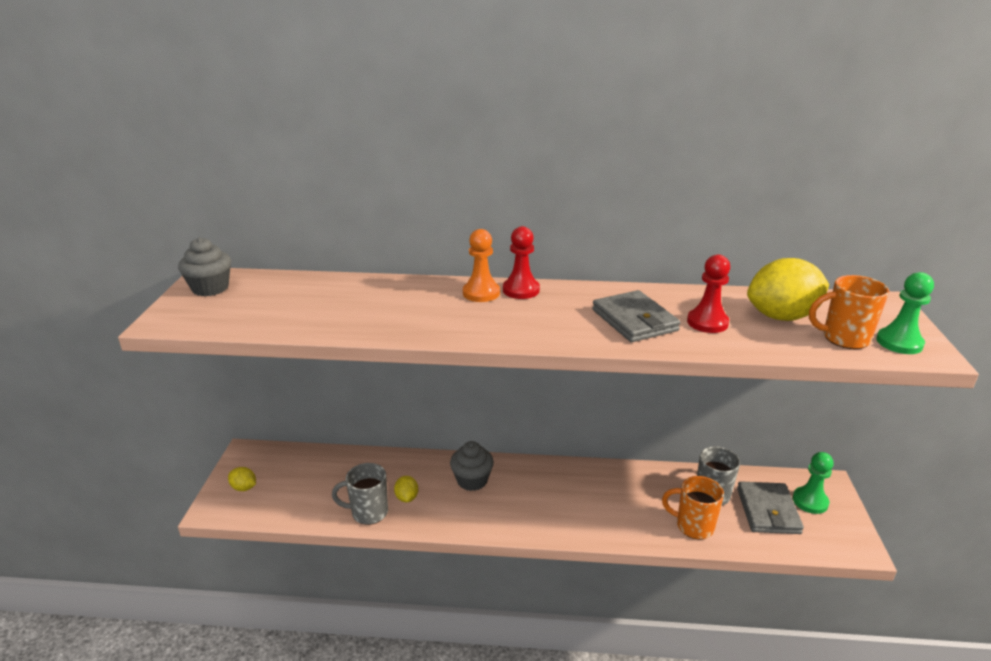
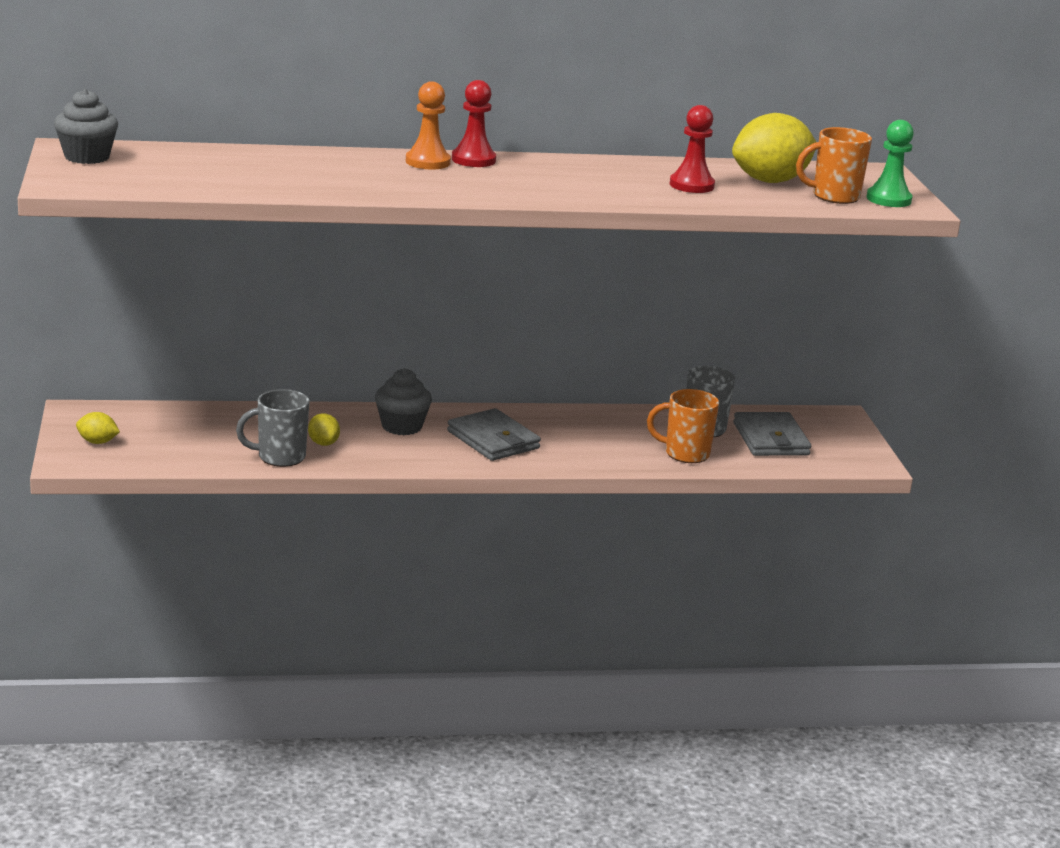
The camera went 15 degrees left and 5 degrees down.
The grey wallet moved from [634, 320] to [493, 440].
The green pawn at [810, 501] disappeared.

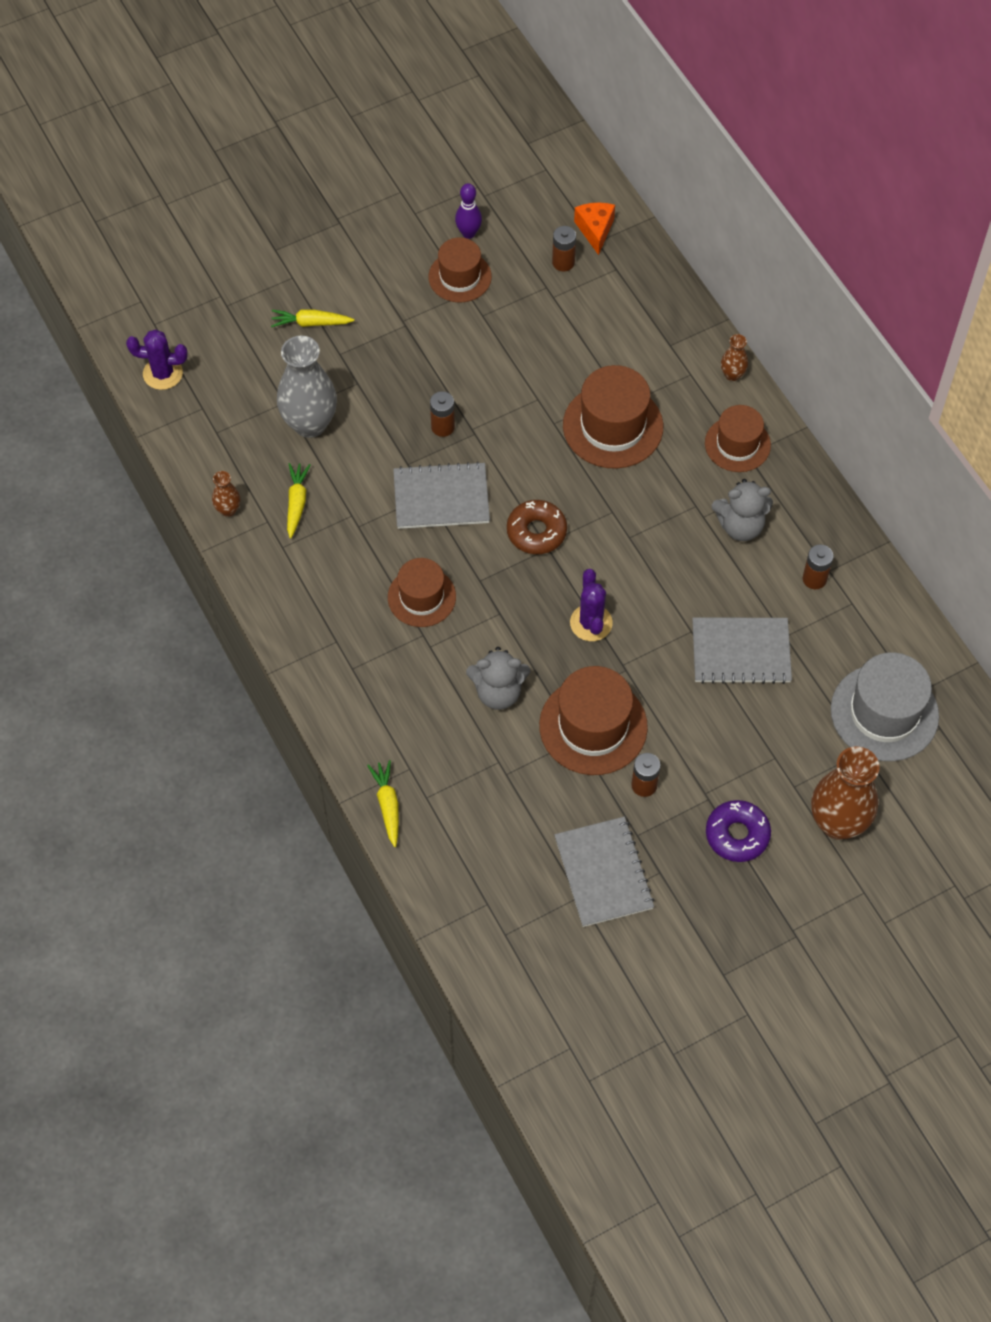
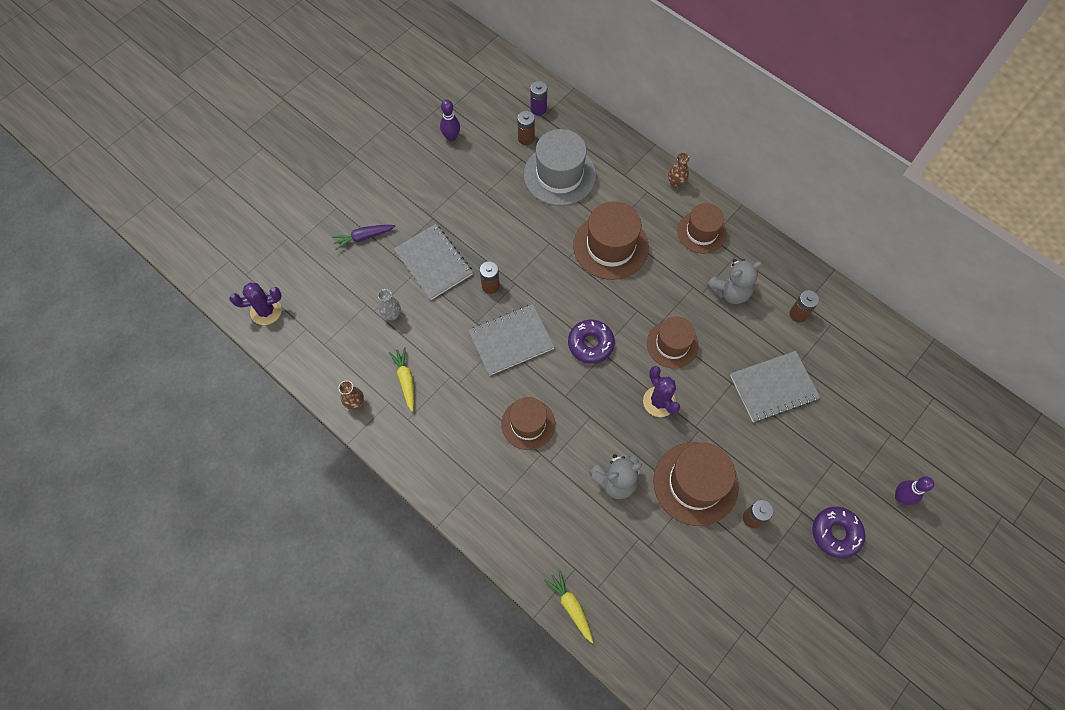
The camera went 20 degrees left and 5 degrees up.
The yellow carrot at [311, 323] became the purple carrot at [363, 237].
The grey vase at [310, 424] changed to 0.46 times the size.
The brown hat moved from [460, 277] to [672, 344].
The brown donut at [536, 532] became the purple donut at [590, 344].
The grey notebook moved from [603, 873] to [434, 262].
The orange cheese at [595, 230] was replaced by the purple battery at [538, 109].
The brown vase at [837, 822] was replaced by the purple bowling pin at [900, 497].
The grey hat moved from [884, 712] to [559, 175].

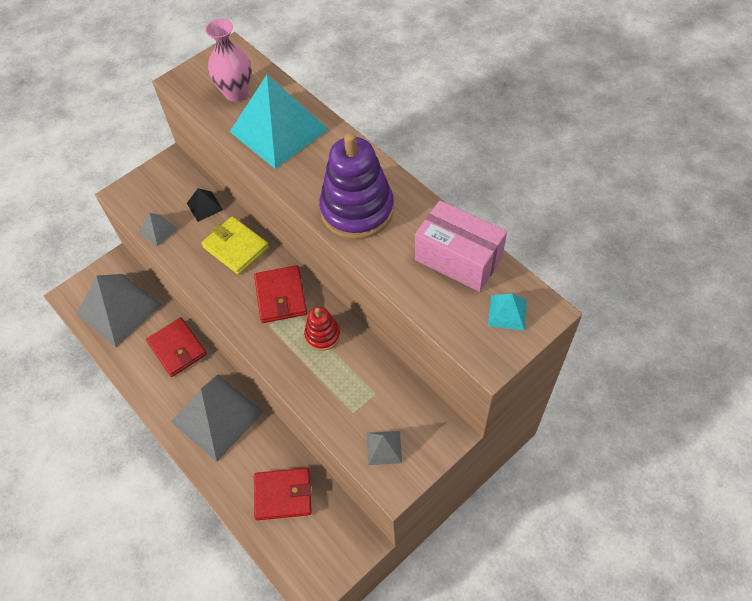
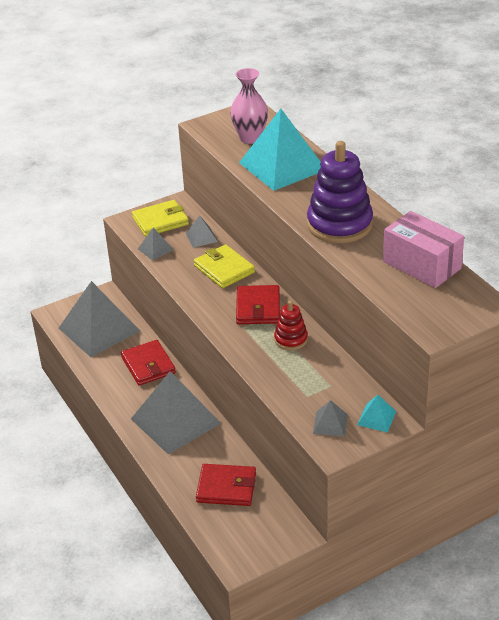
The camera went 10 degrees right and 20 degrees down.
The black pyramid at [204, 206] became the grey pyramid at [201, 237].
The turquoise pyramid moved from [507, 312] to [376, 418].
The yellow wallet at [160, 221] appeared.

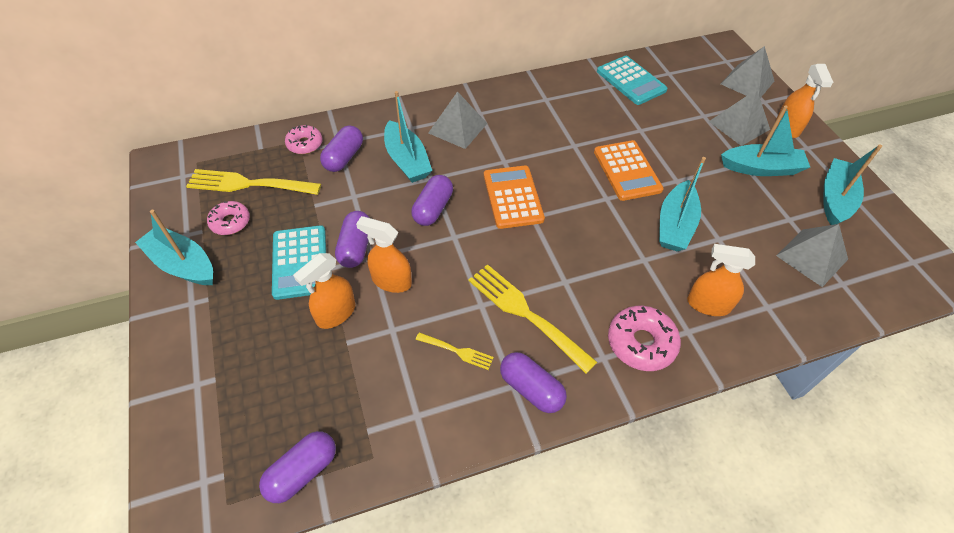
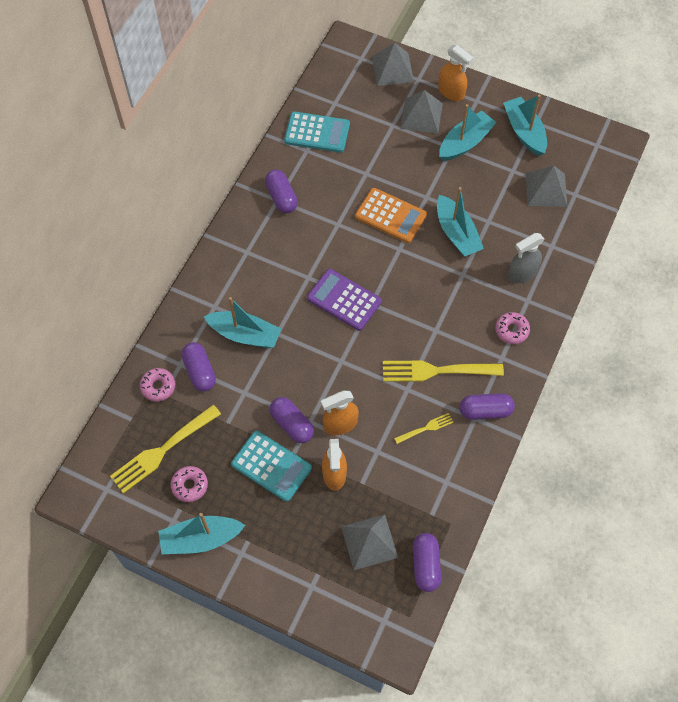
The camera went 45 degrees left and 10 degrees up.
The purple capsule moved from [433, 209] to [281, 197].
The grey pyramid moved from [457, 128] to [369, 542].
The orange calculator at [512, 197] became the purple calculator at [344, 300].
The pink donut at [641, 343] changed to 0.66 times the size.
The orange spray bottle at [708, 304] became the grey spray bottle at [522, 273].

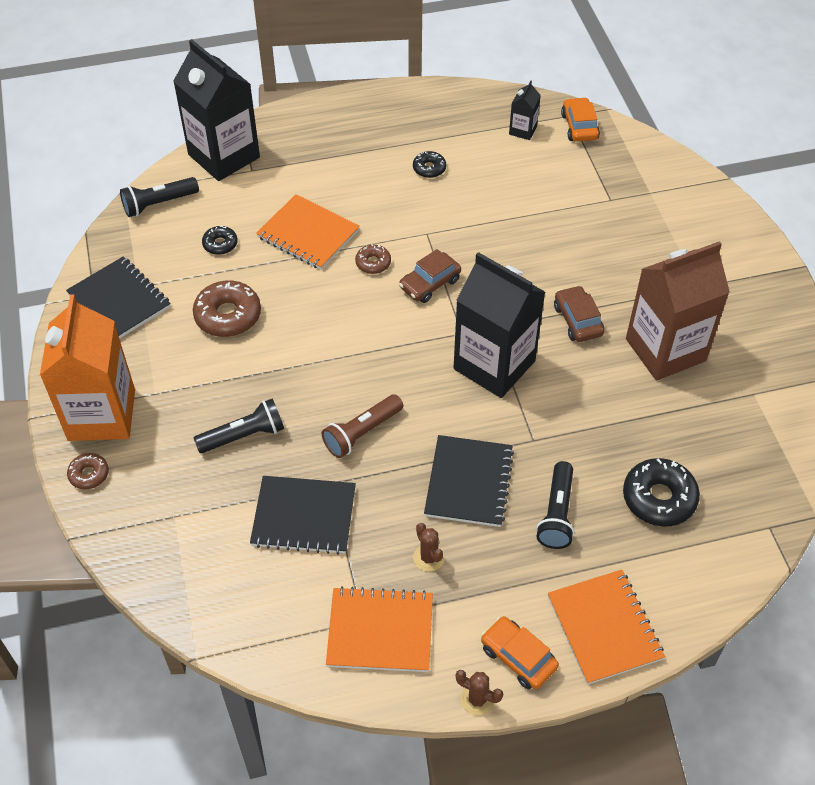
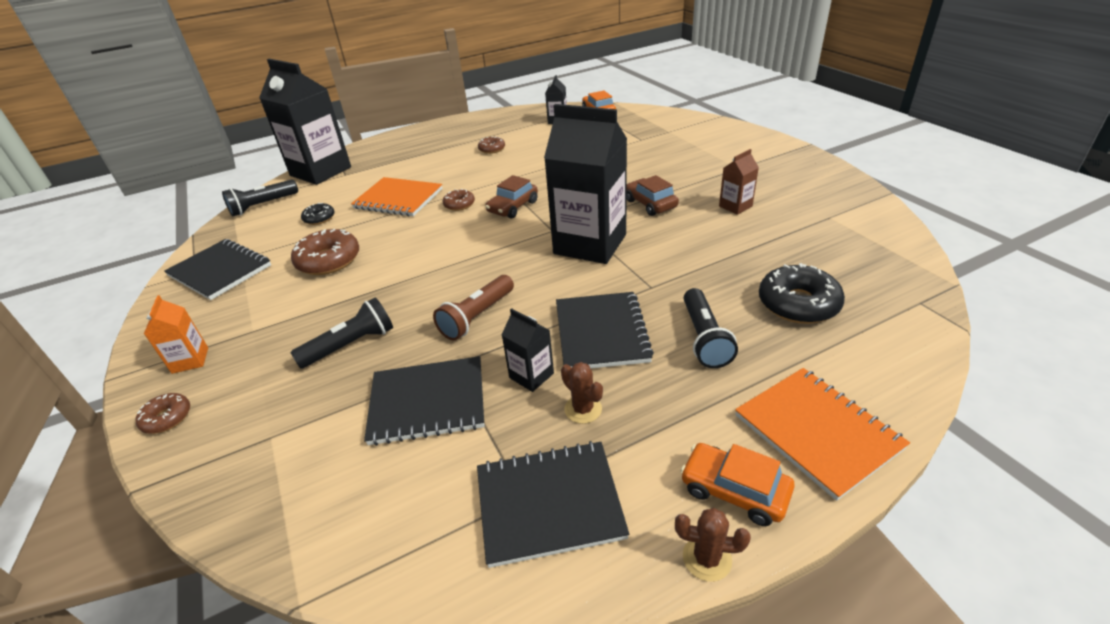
The camera went 10 degrees left and 15 degrees down.
The orange carton at [102, 415] changed to 0.44 times the size.
The orange notebook at [380, 631] became the black notebook at [549, 504].
The black donut at [429, 168] became the brown donut at [492, 149].
The brown carton at [665, 350] changed to 0.44 times the size.
The black carton at [531, 375] appeared.

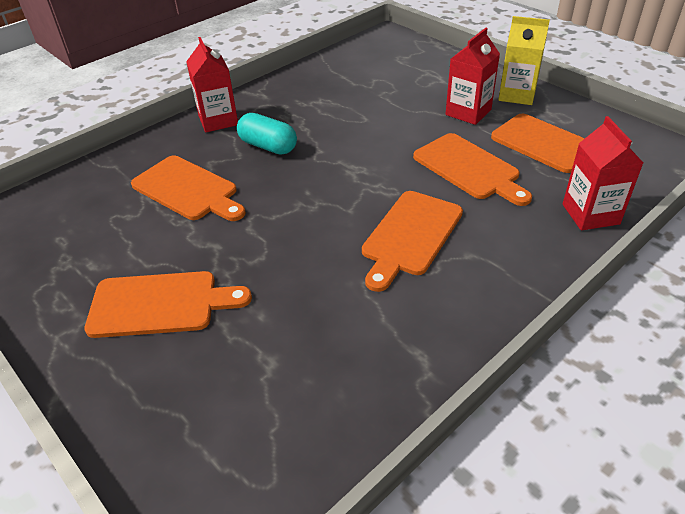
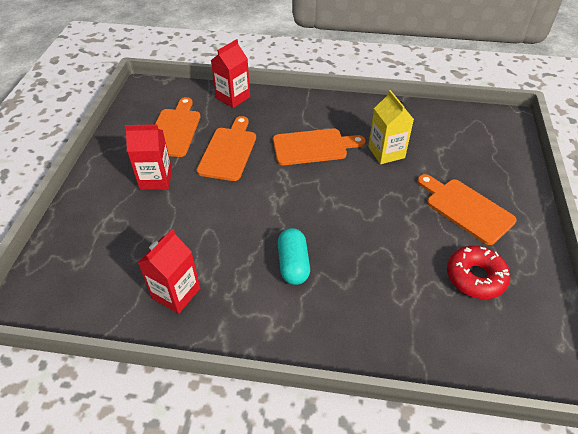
The camera went 130 degrees left and 5 degrees up.
The orange cutting board at [188, 190] disappeared.
The red carton moved from [218, 120] to [176, 293].
The yellow carton moved from [517, 95] to [386, 152].
The red donut at [475, 277] appeared.

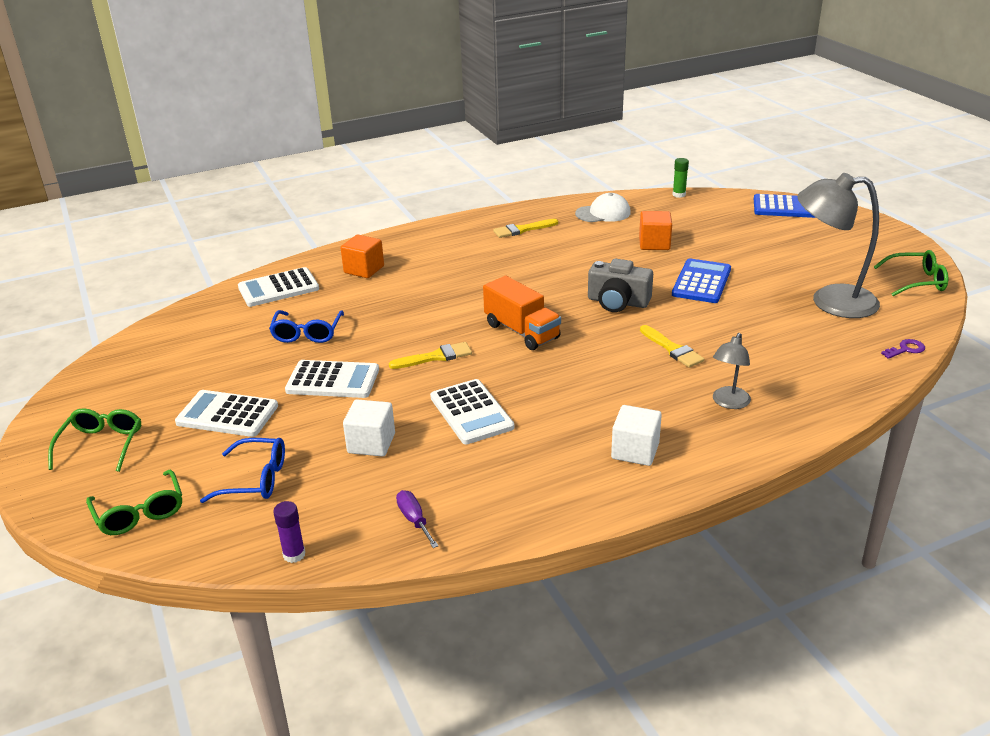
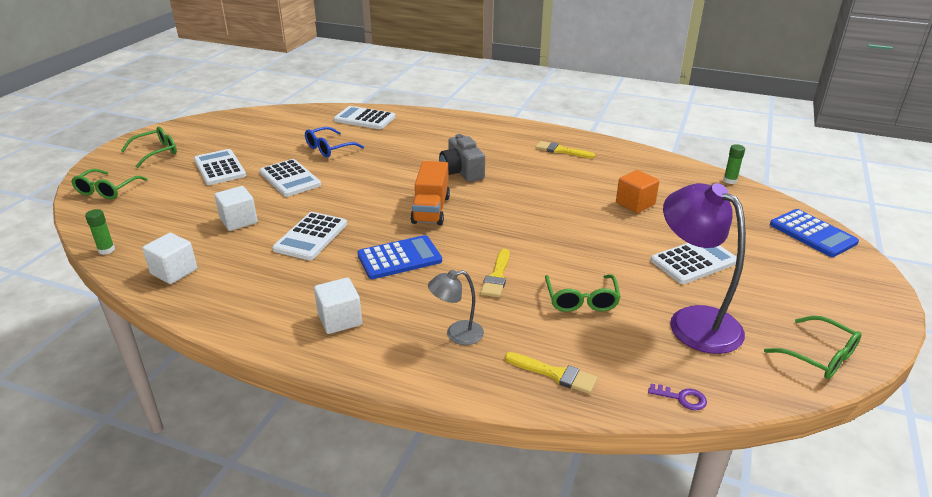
The camera went 45 degrees right and 0 degrees up.
The blue glasses at [255, 479] disappeared.
The purple glue stick at [294, 555] became the green glue stick at [106, 250].
The orange cube at [364, 269] disappeared.
The yellow brush moved from [435, 357] to [555, 374].
The purple screwdriver at [414, 520] was replaced by the white cube at [174, 271].
The white cap at [603, 213] disappeared.
The grey camera moved from [618, 302] to [462, 171].
The blue calculator moved from [701, 282] to [399, 258].
The grey lamp at [830, 301] became the purple lamp at [693, 321].
The green glasses at [581, 299] appeared.
The white calculator at [694, 261] appeared.

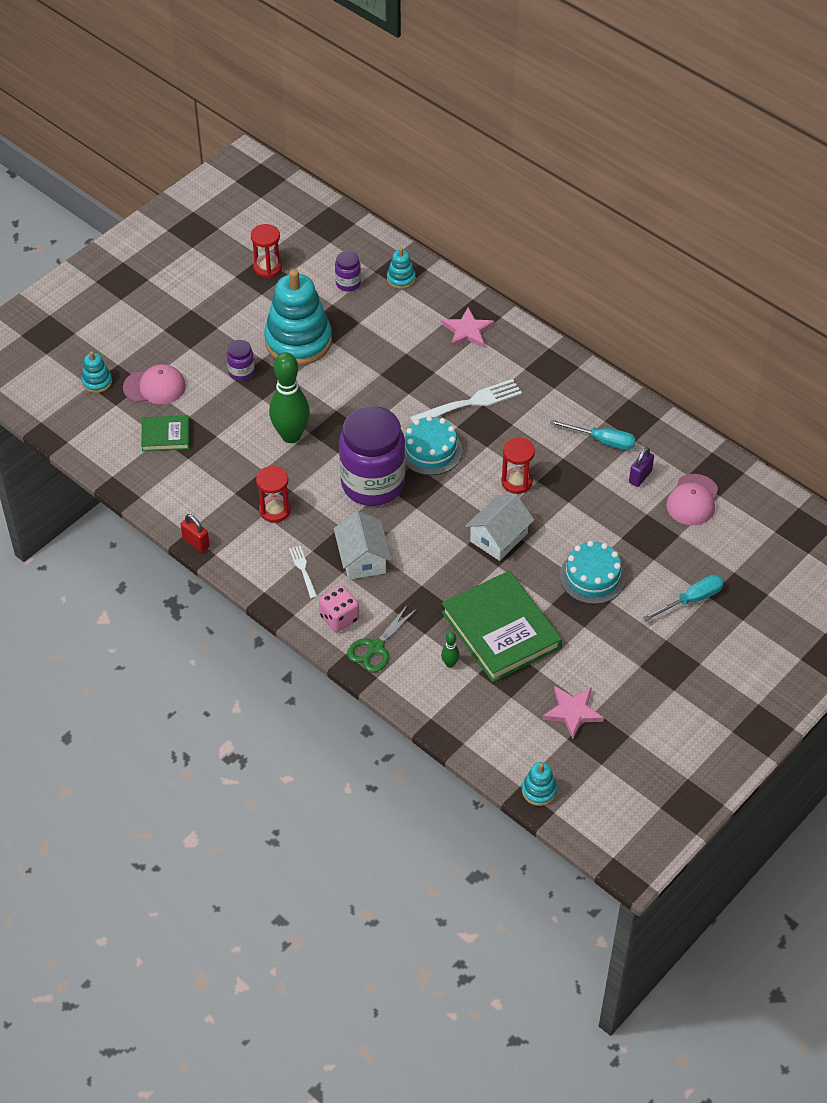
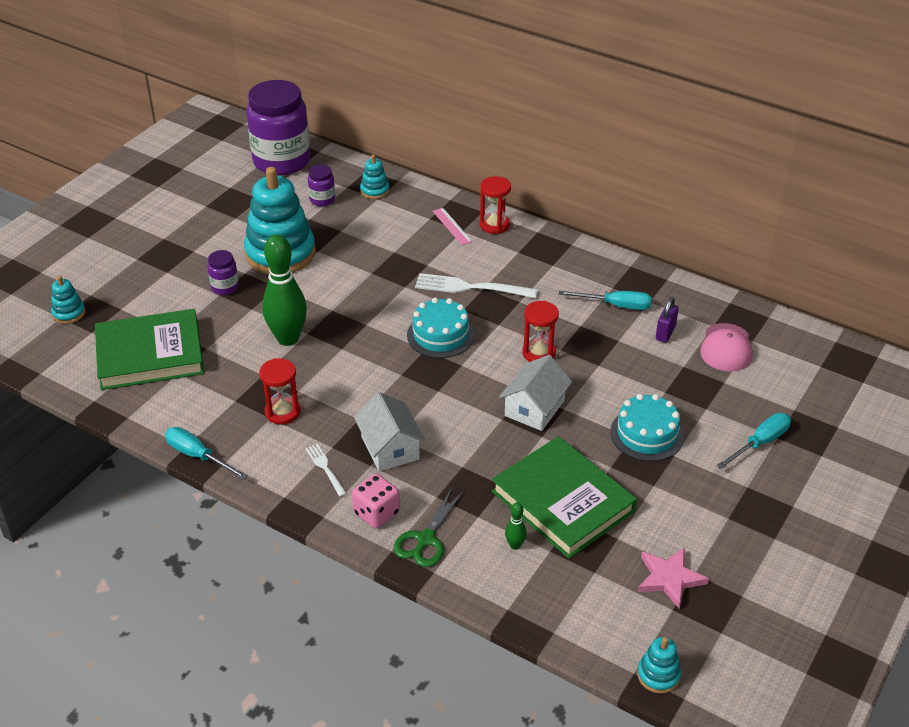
The camera went 10 degrees left and 10 degrees down.
The pink cap at [155, 387] disappeared.
The green book at [165, 435] changed to 1.95 times the size.
The red padlock at [196, 543] was replaced by the turquoise screwdriver at [198, 456].
The red hourglass moved from [267, 268] to [494, 225].
The purple jar moved from [373, 484] to [281, 161].
The white fork at [470, 403] turned 135 degrees counterclockwise.
The pink star at [467, 331] was replaced by the pink ruler at [452, 226].

